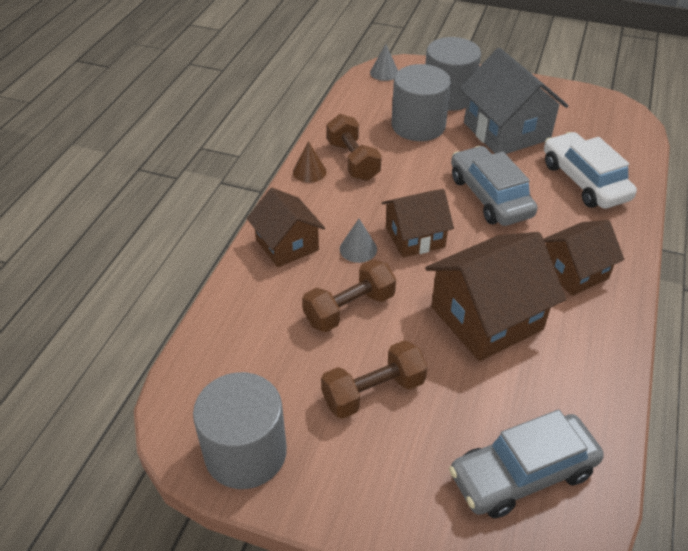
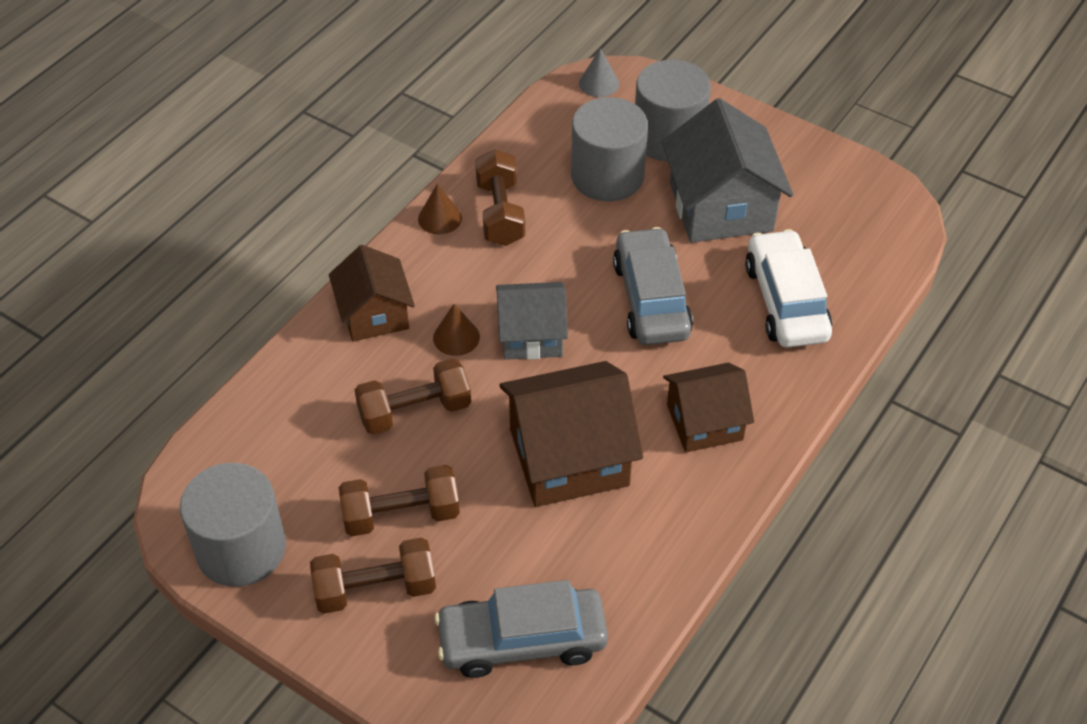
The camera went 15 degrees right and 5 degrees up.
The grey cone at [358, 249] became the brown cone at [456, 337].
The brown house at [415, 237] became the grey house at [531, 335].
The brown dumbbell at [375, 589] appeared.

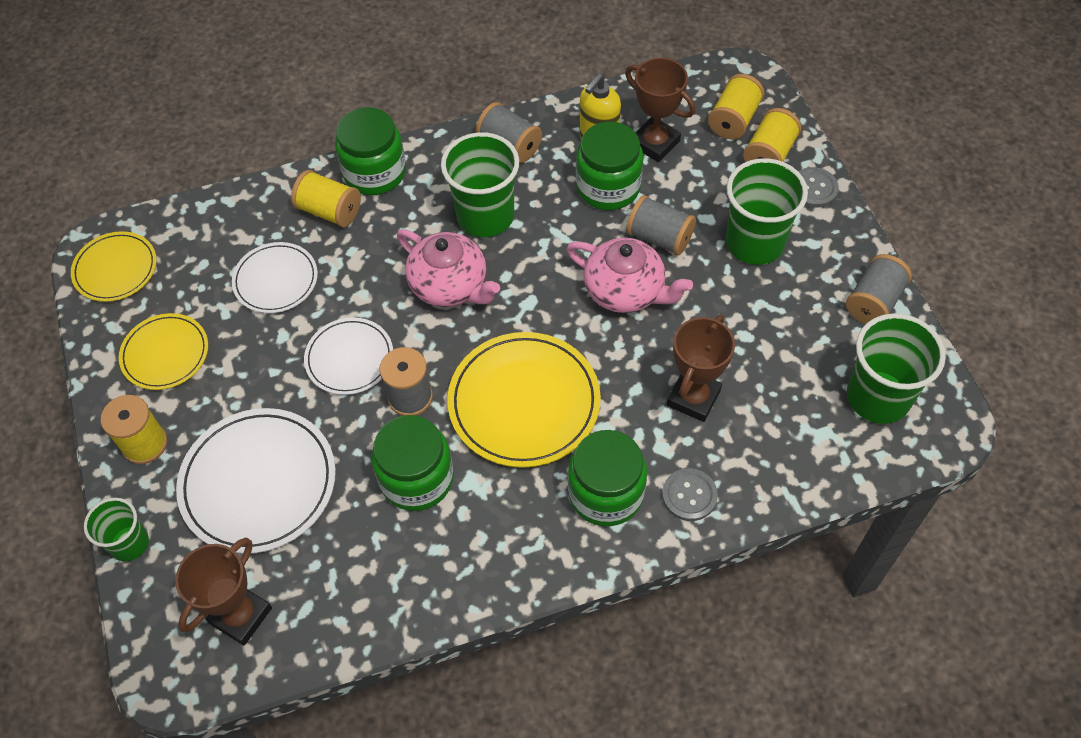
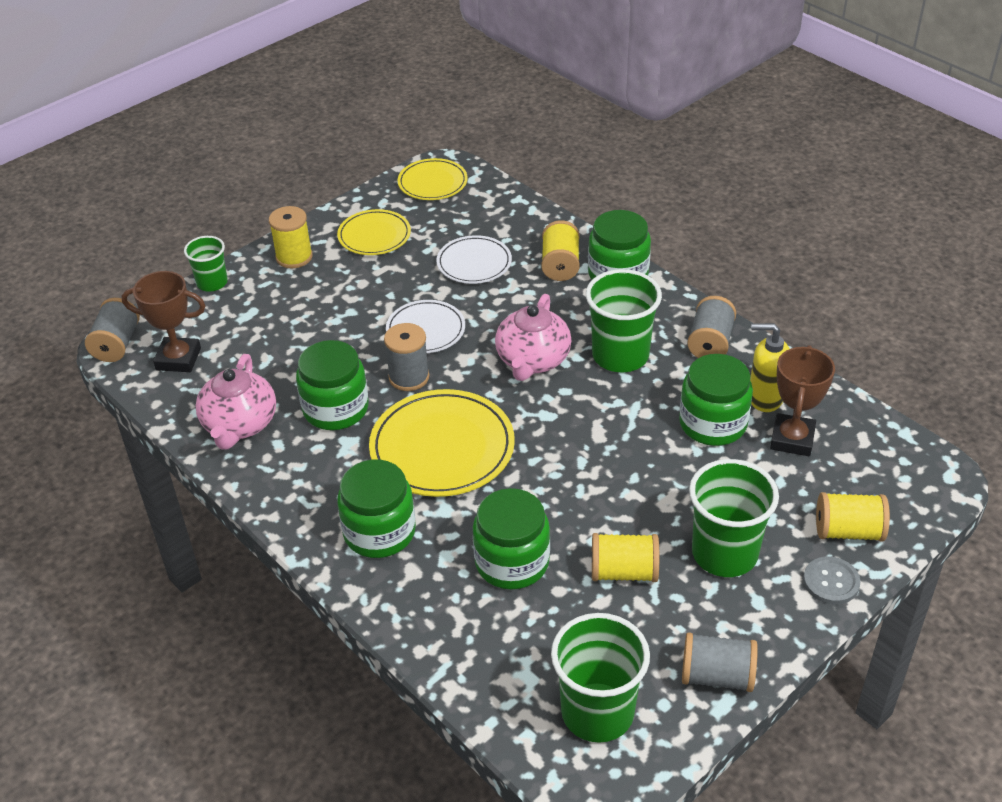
The camera went 65 degrees right and 15 degrees down.
The white plate at [258, 483] disappeared.
The pink teapot moved from [626, 291] to [240, 425].
The grey spool moved from [659, 237] to [117, 344].
The grey button at [689, 495] disappeared.
The brown trophy at [693, 398] was replaced by the green jar at [512, 562].
The yellow spool moved from [733, 120] to [623, 572].

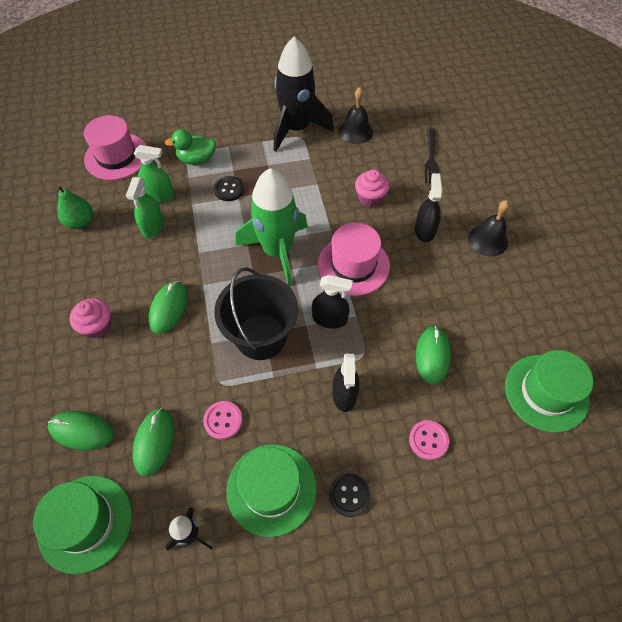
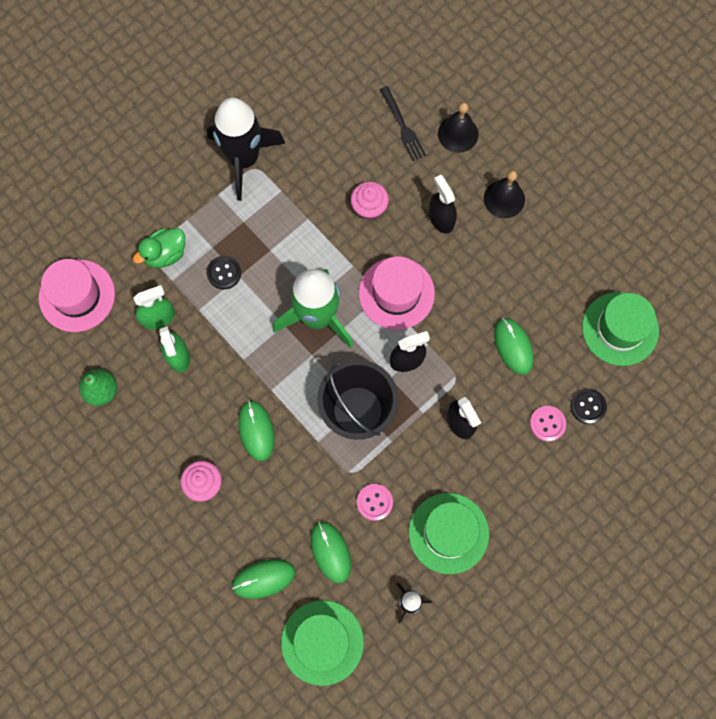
The camera went 30 degrees left and 15 degrees up.
The black button moved from [349, 495] to [588, 406].
The black bell moved from [355, 131] to [458, 134].

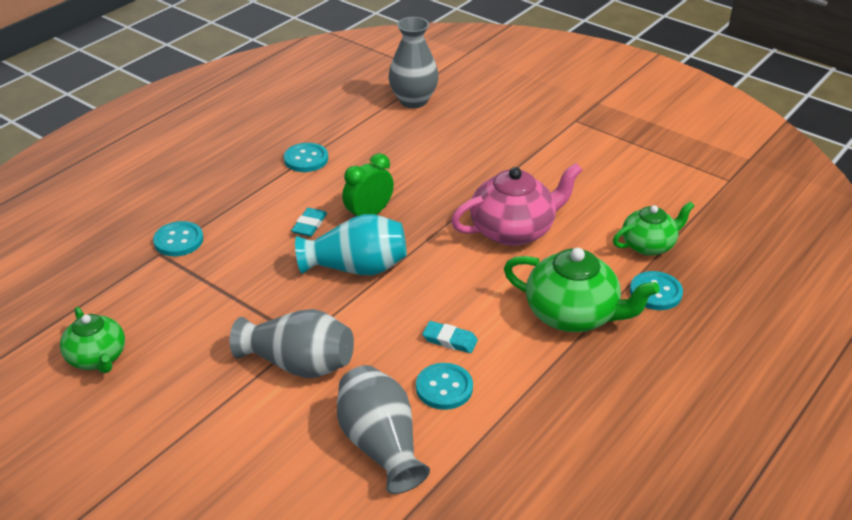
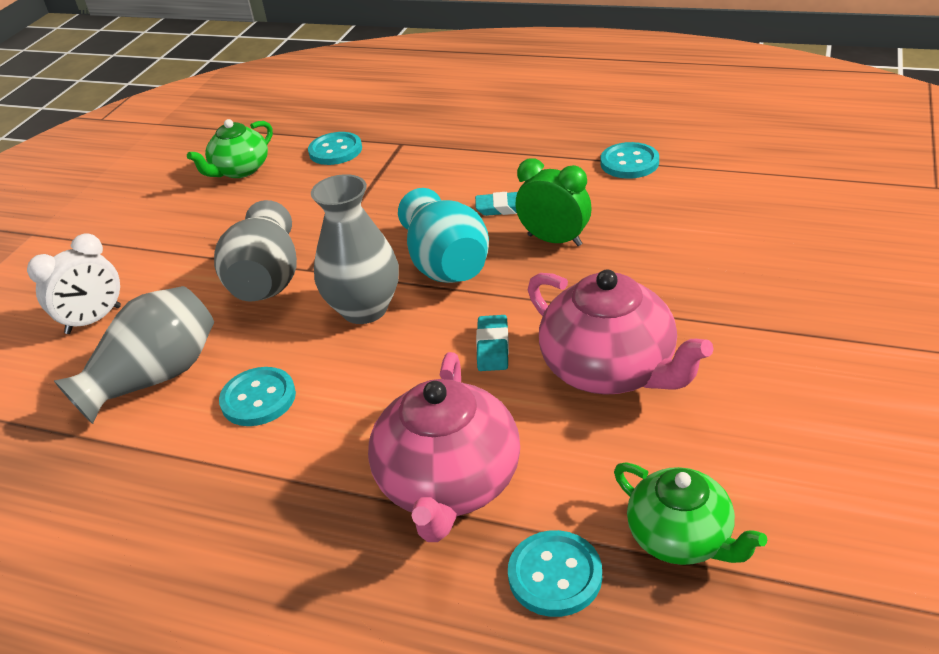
The camera went 75 degrees right and 0 degrees up.
The turquoise button moved from [178, 240] to [335, 151].
The grey vase moved from [413, 101] to [364, 309].
The turquoise eraser moved from [450, 340] to [493, 347].
The green teapot at [573, 315] became the pink teapot at [449, 484].
The white clock at [94, 320] appeared.

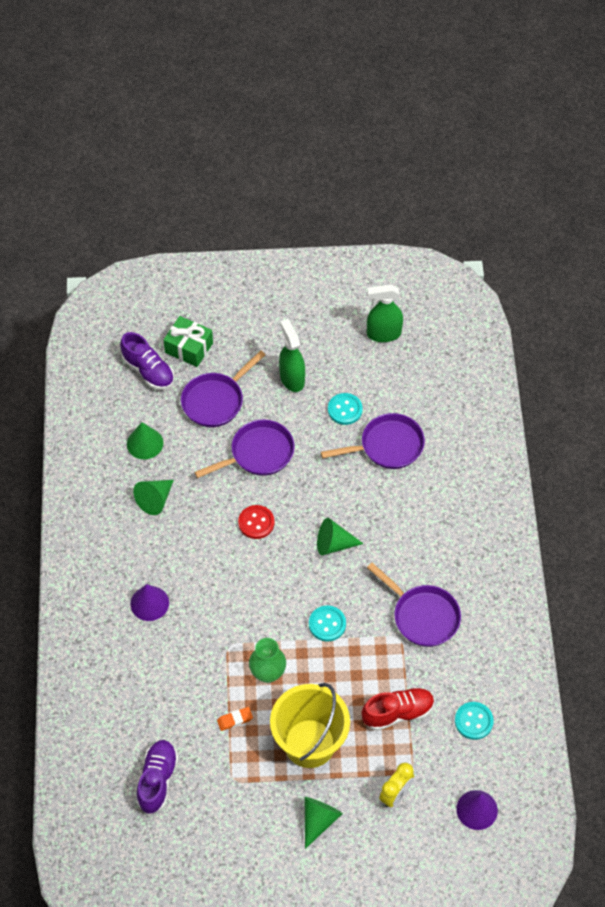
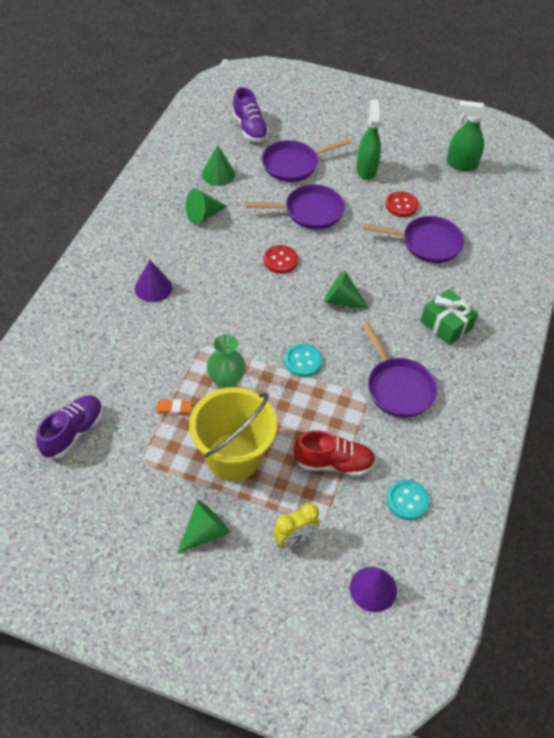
The camera went 20 degrees right and 5 degrees down.
The green gift moved from [189, 348] to [446, 324].
The turquoise button at [345, 410] became the red button at [401, 205].

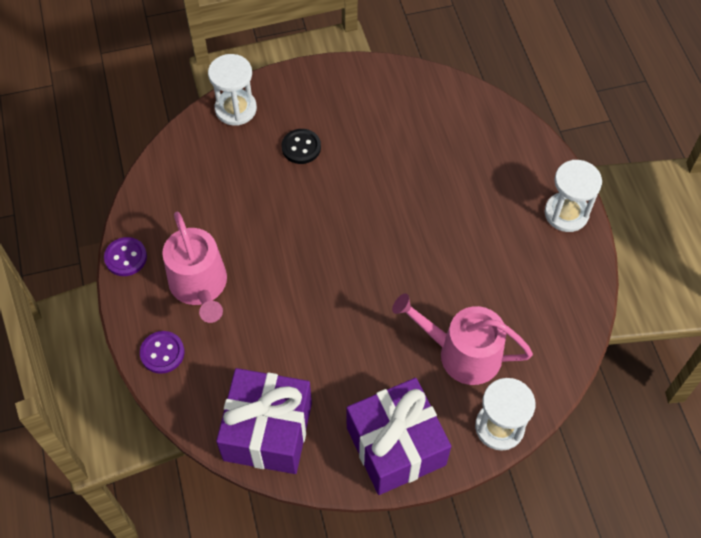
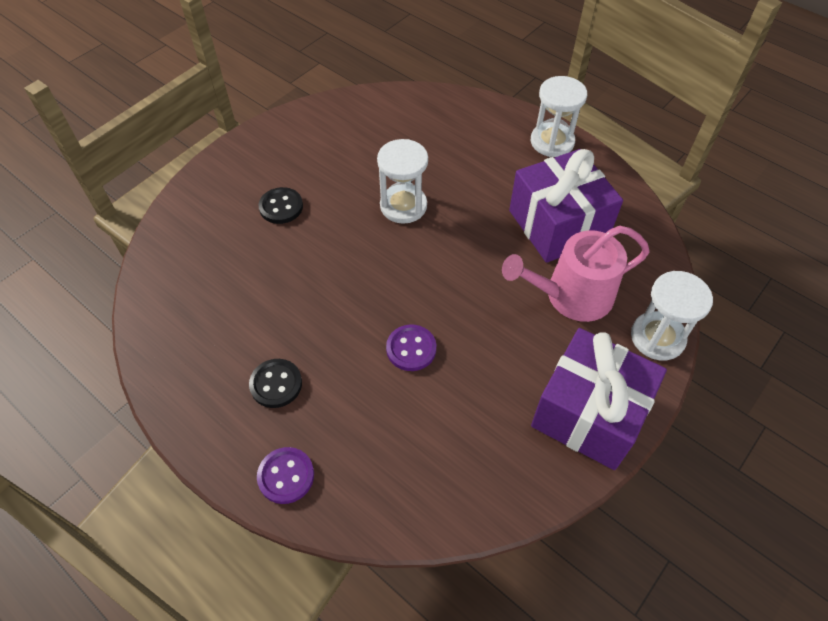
The camera went 35 degrees left and 5 degrees down.
The purple button moved from [126, 257] to [411, 349].
The pink watering can at [200, 286] was replaced by the black button at [276, 384].
The white hourglass moved from [236, 109] to [403, 206].
The purple gift moved from [267, 431] to [558, 225].

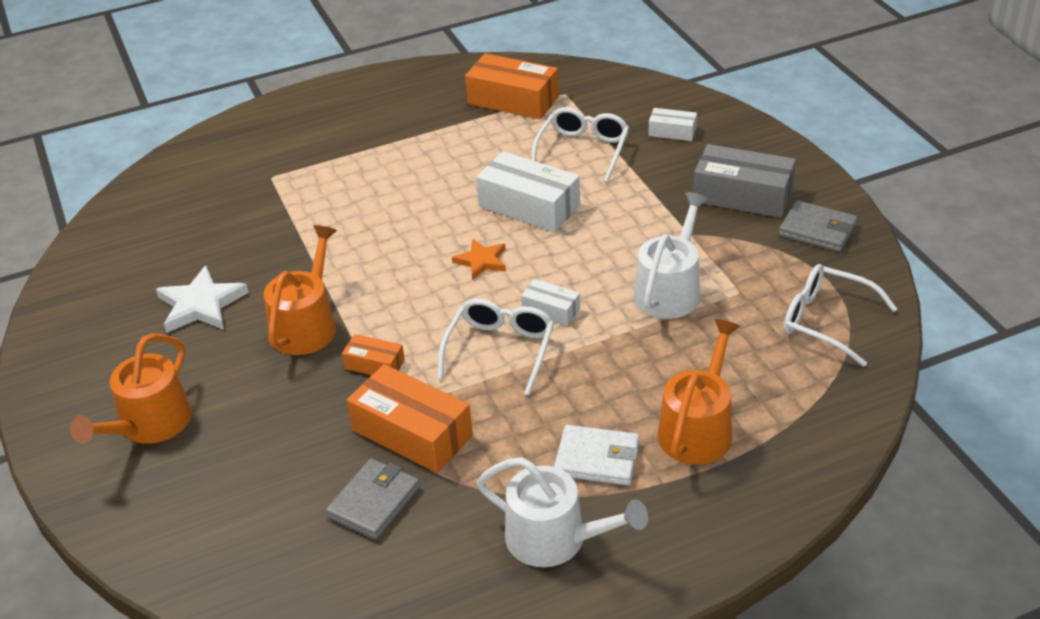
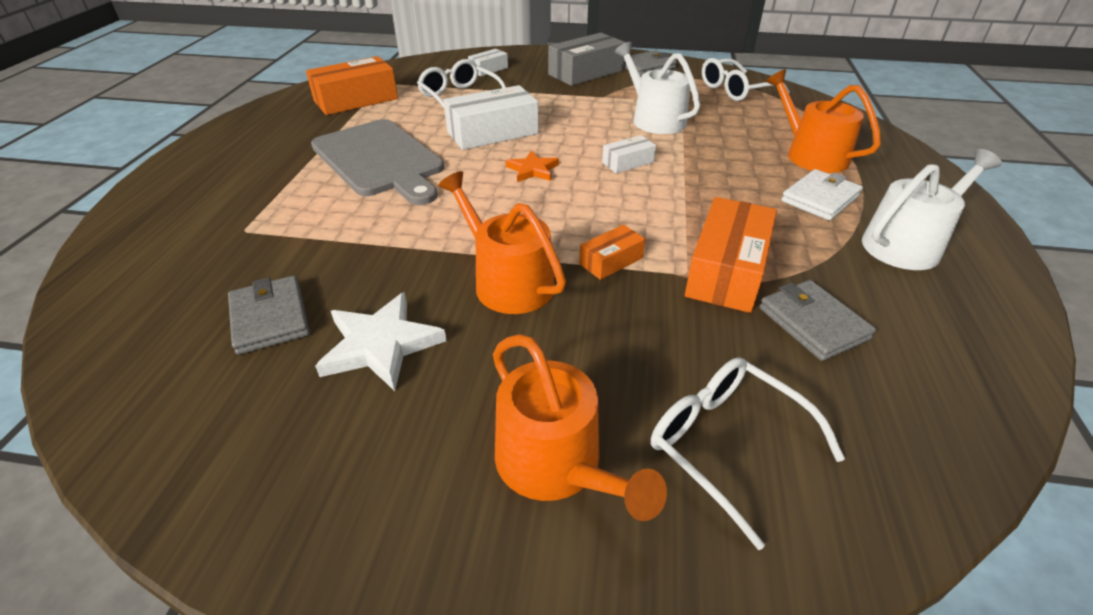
The camera went 60 degrees left and 0 degrees up.
The orange box at [412, 433] turned 45 degrees counterclockwise.
The white glasses moved from [500, 350] to [726, 445].
The grey wallet at [270, 318] appeared.
The grey cutting board at [380, 160] appeared.

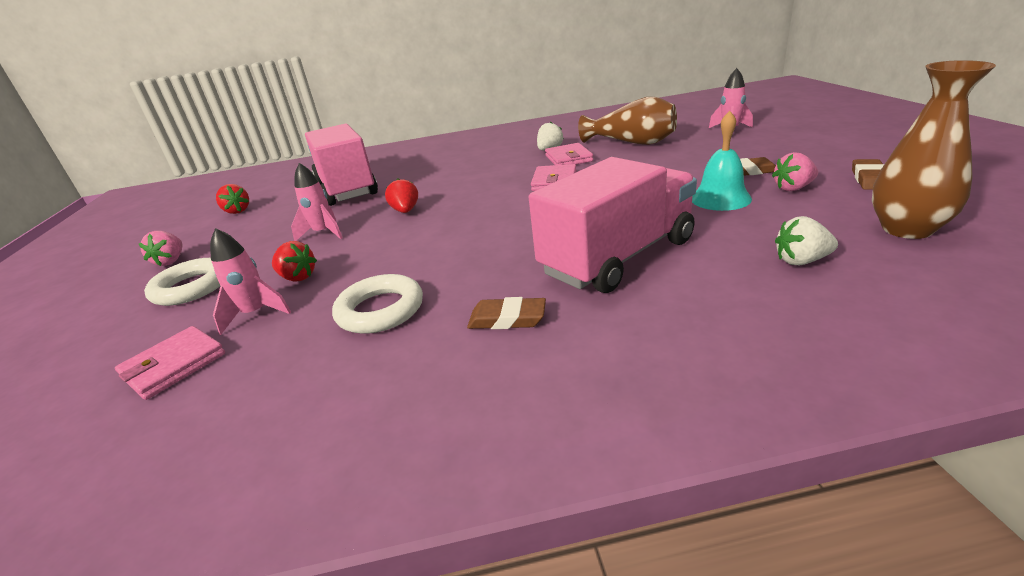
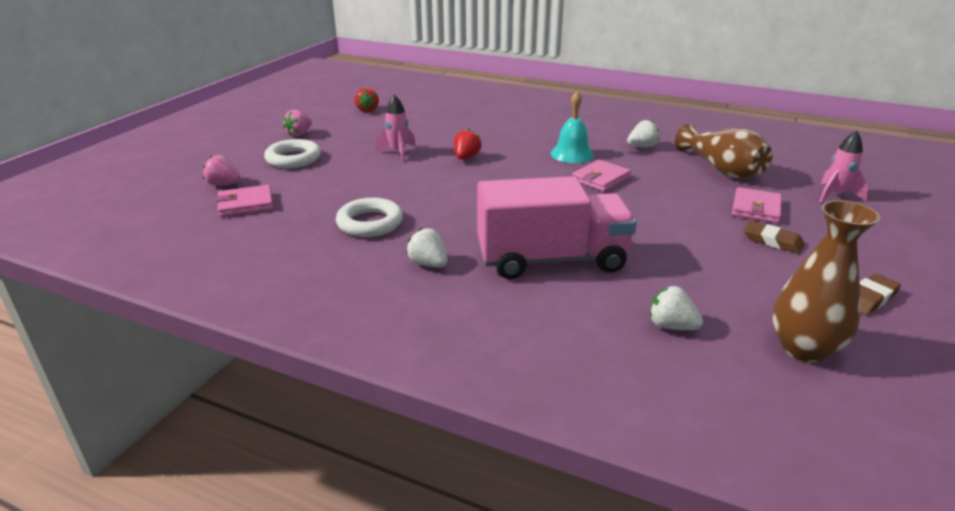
The camera went 30 degrees right and 0 degrees up.
The pink rocket at [256, 314] disappeared.
The red strawberry at [298, 277] disappeared.
The pink truck at [347, 189] disappeared.
The brown eraser at [507, 319] was replaced by the white strawberry at [428, 264].
The pink wallet moved from [568, 158] to [756, 208].
The turquoise bell moved from [720, 198] to [572, 154].
The pink strawberry moved from [793, 188] to [224, 184].

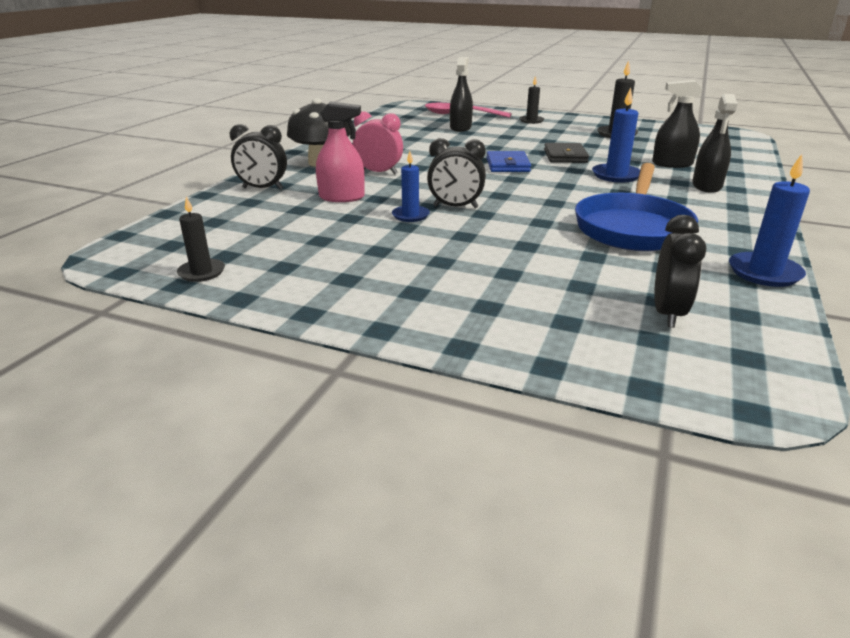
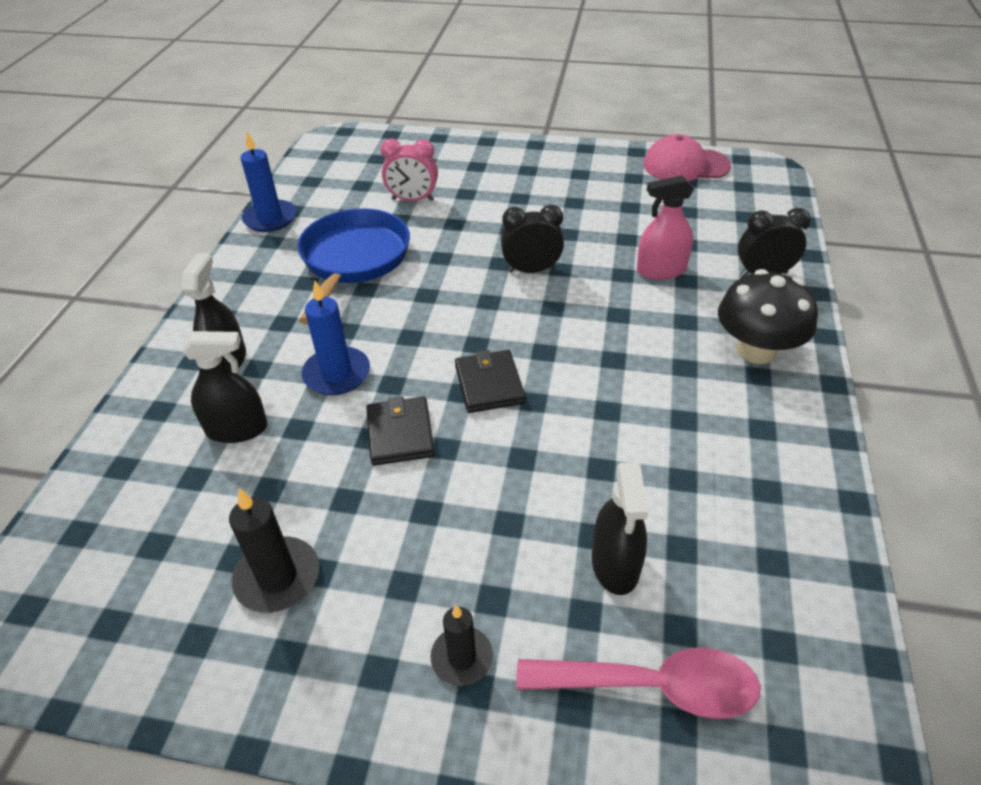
The camera went 170 degrees right and 15 degrees up.
The black candle at [201, 272] was replaced by the pink cap at [685, 165].
The pink clock moved from [379, 172] to [412, 200].
The blue candle at [410, 215] disappeared.
The blue wallet at [507, 165] became the black wallet at [489, 384].
The black clock at [667, 313] disappeared.

